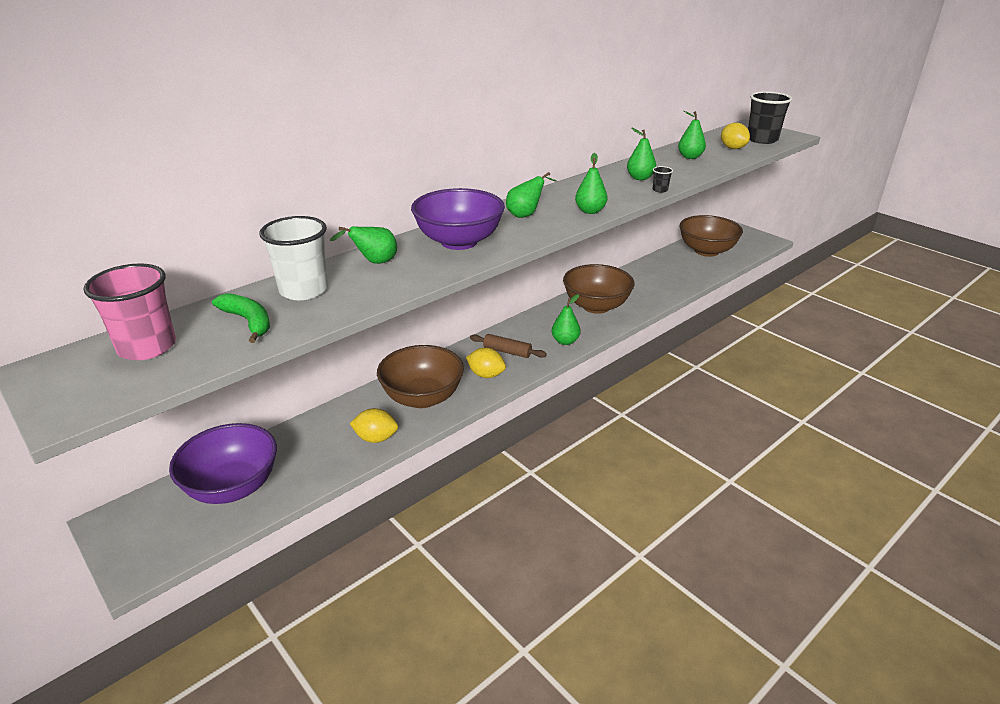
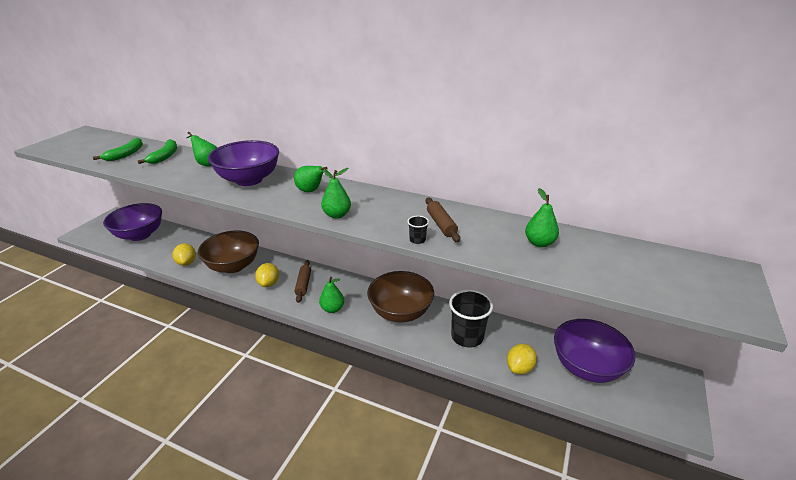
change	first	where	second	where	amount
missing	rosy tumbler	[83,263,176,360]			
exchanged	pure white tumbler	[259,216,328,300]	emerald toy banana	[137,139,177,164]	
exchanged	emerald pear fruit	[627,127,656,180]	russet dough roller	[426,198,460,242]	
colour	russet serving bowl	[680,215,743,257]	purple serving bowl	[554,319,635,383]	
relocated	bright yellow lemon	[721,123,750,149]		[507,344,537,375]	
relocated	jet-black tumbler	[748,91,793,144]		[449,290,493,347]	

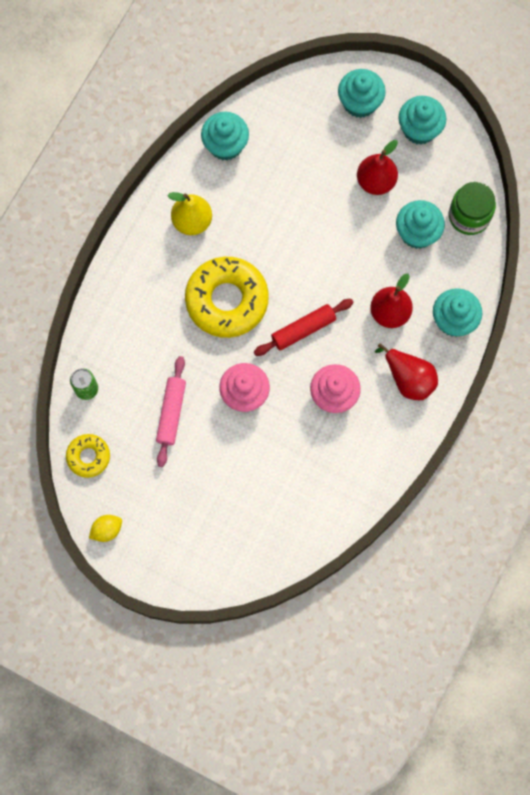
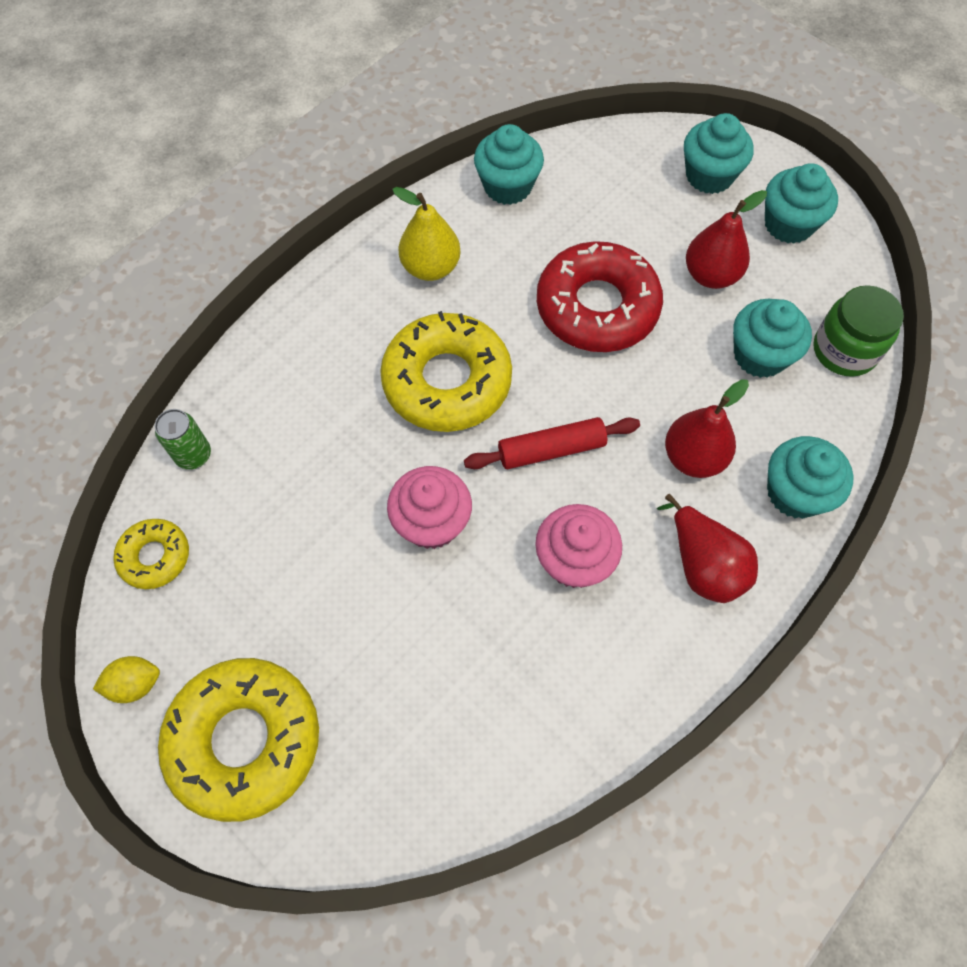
change	first	where	second	where	amount
missing	rosy dough roller	[156,356,186,467]			
appeared			bright yellow glazed donut	[158,658,319,822]	
appeared			scarlet glazed donut	[537,241,663,352]	

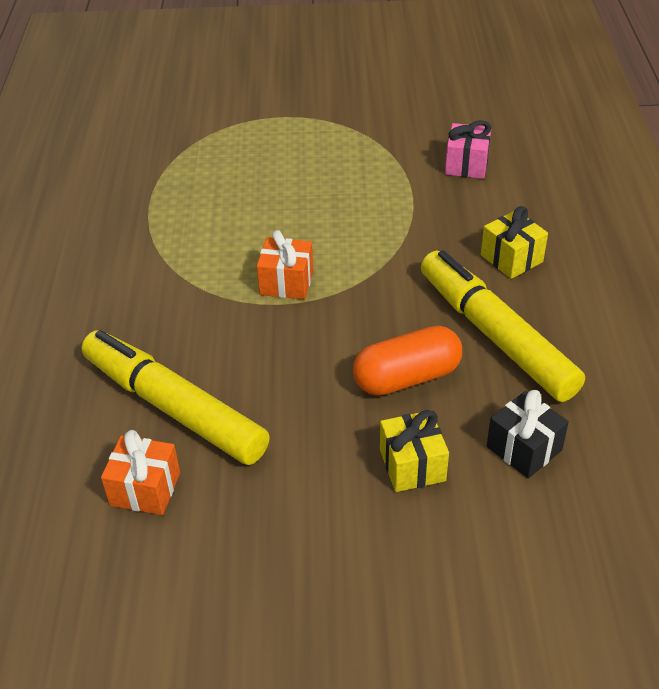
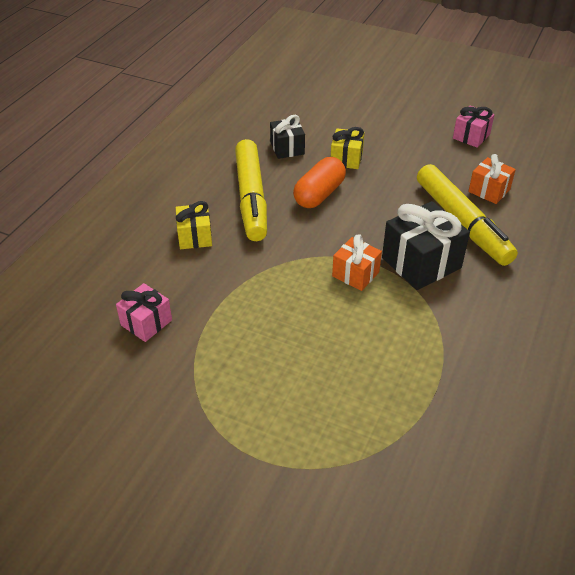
change	first	where	second	where	amount
spun	bright orange pill shape	[353,326,462,396]		[293,157,346,208]	60 degrees counterclockwise
appeared			jet-black present	[382,201,470,290]	
appeared			rosy present	[453,106,495,148]	

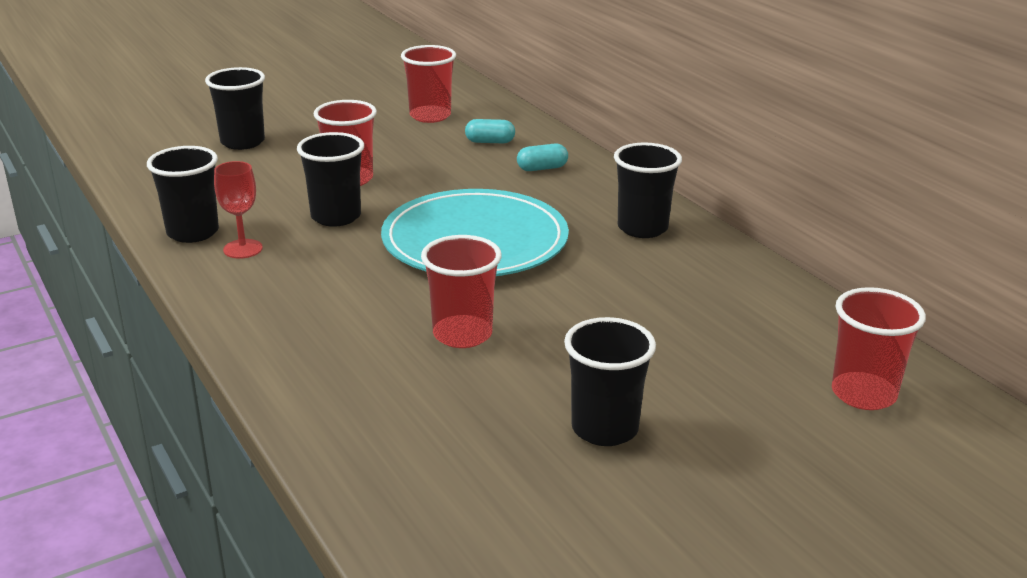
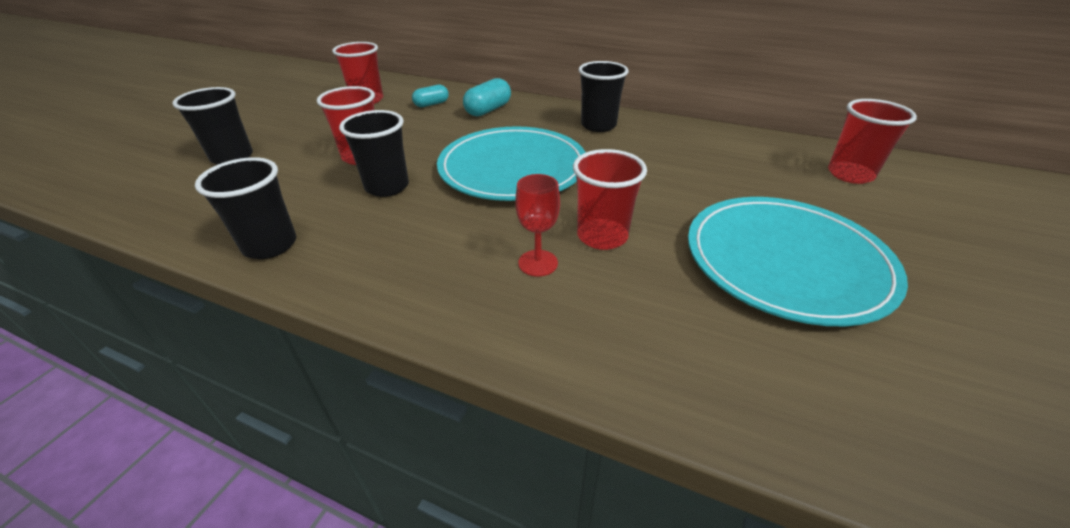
change	first	where	second	where	amount
relocated	scarlet wine glass	[214,161,263,259]		[515,174,560,277]	
size	turquoise pill shape	[517,143,568,171]		[463,78,511,116]	x1.50
exchanged	jet-black tumbler	[564,317,656,446]	turquoise plate	[688,197,908,326]	

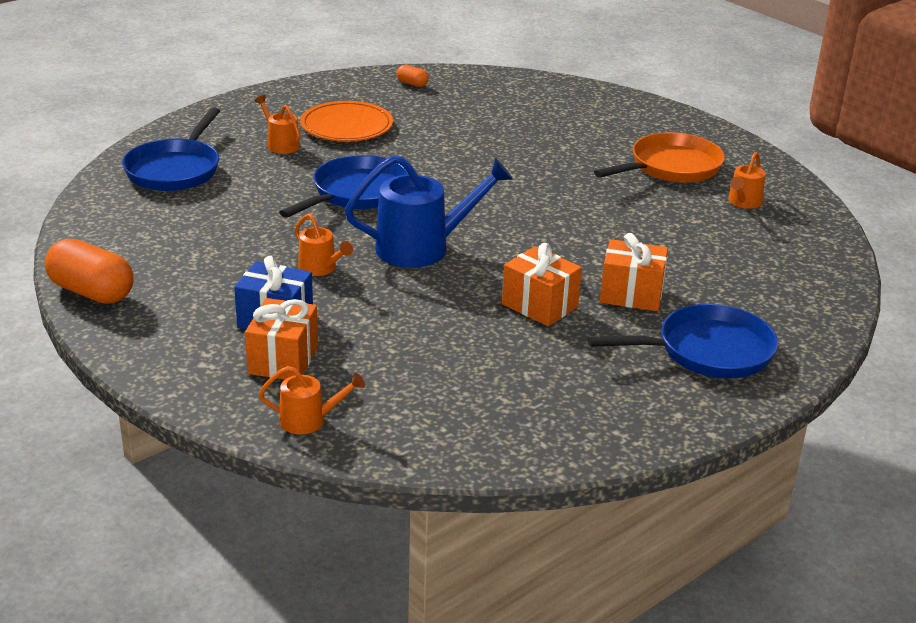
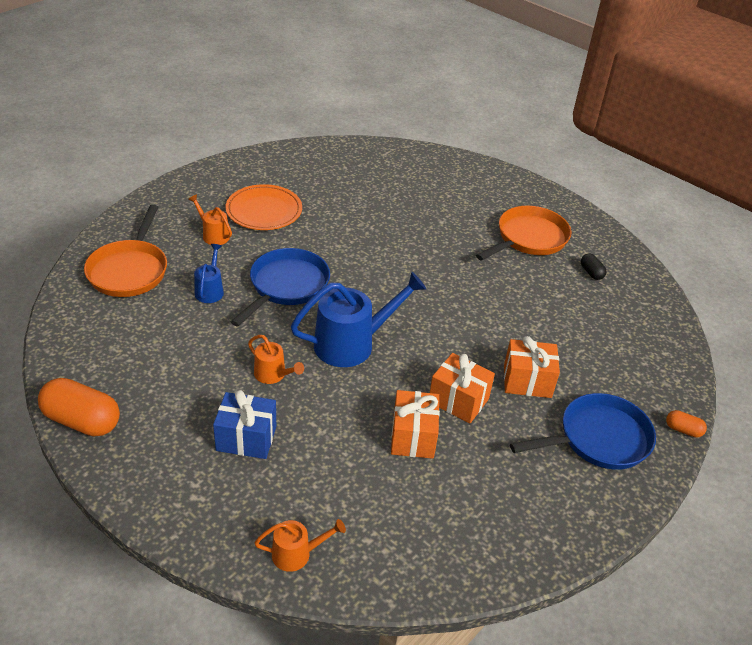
change	first	where	second	where	amount
colour	blue pan	[122,107,220,191]	bright orange pan	[84,205,167,297]	
relocated	bright orange present	[245,298,318,380]		[391,390,440,459]	
relocated	bright orange pill shape	[396,65,429,87]		[666,410,707,437]	
exchanged	bright orange sprinkling can	[728,152,766,209]	jet-black pill shape	[581,253,607,280]	
appeared			blue sprinkling can	[194,244,224,303]	

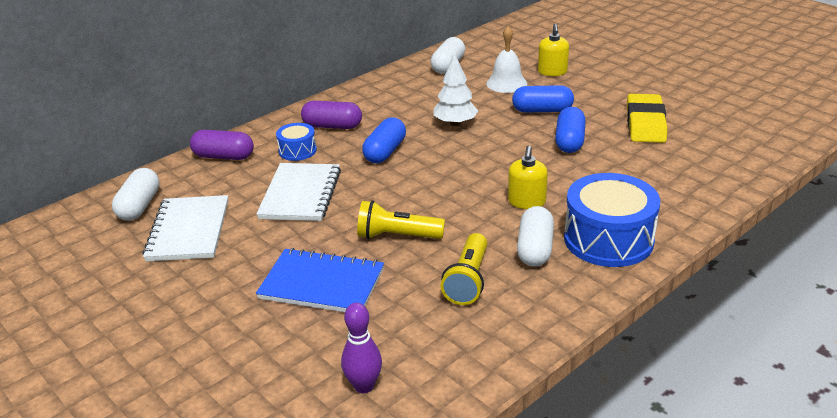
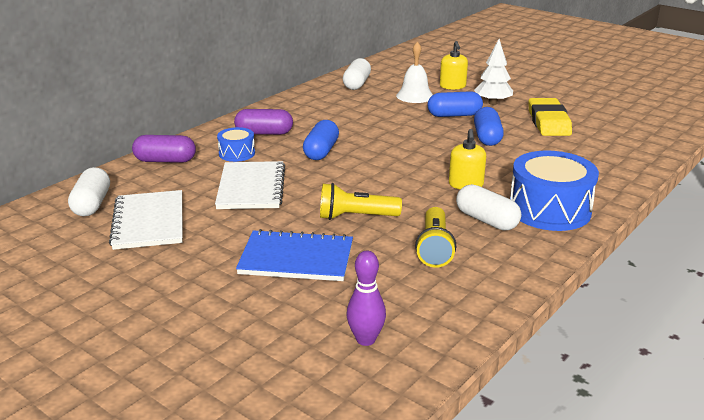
change	first	where	second	where	amount
relocated	pure white fir tree	[434,52,478,126]		[474,39,513,105]	
spun	pure white pill shape	[517,206,554,266]		[456,184,521,231]	45 degrees counterclockwise

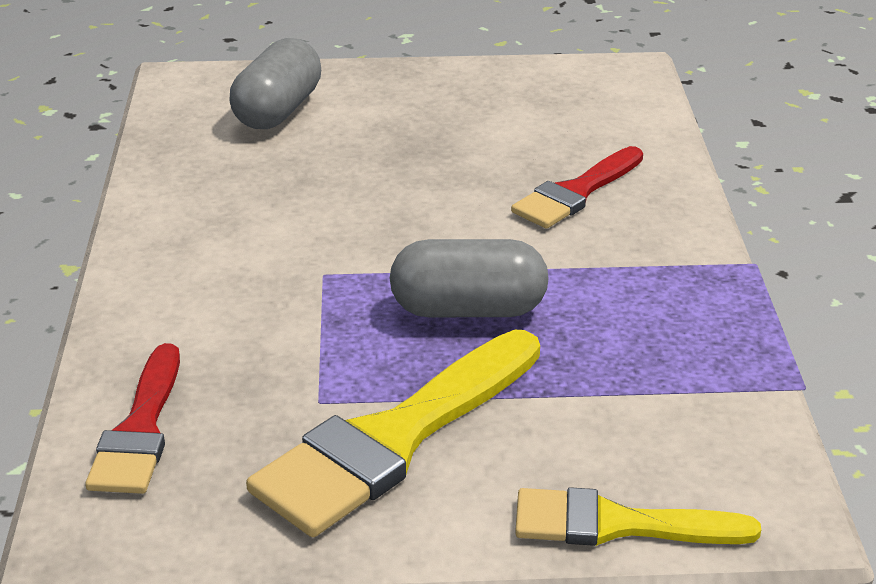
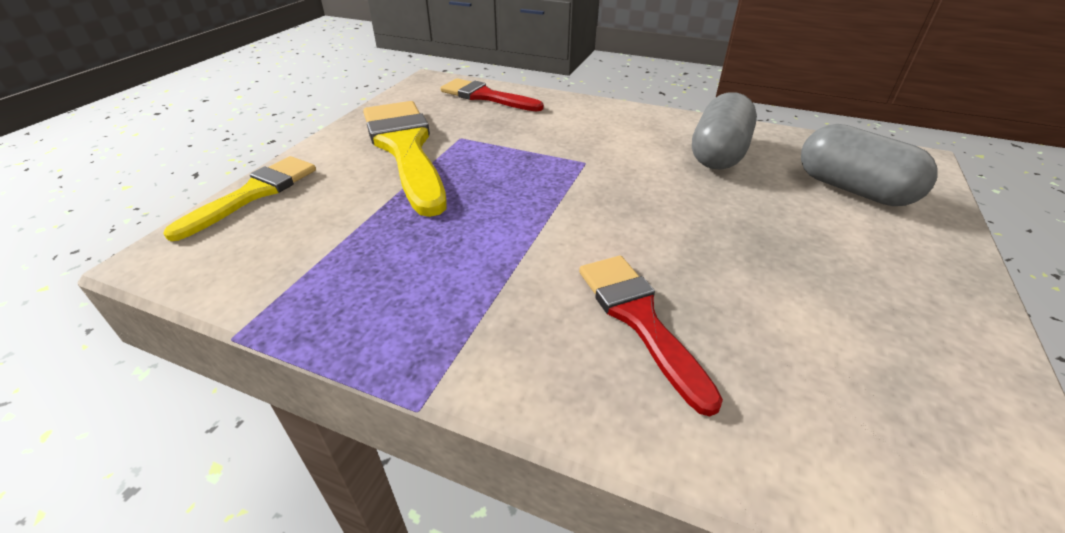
change	first	where	second	where	amount
relocated	ash-grey pill shape	[389,239,549,317]		[692,92,757,169]	

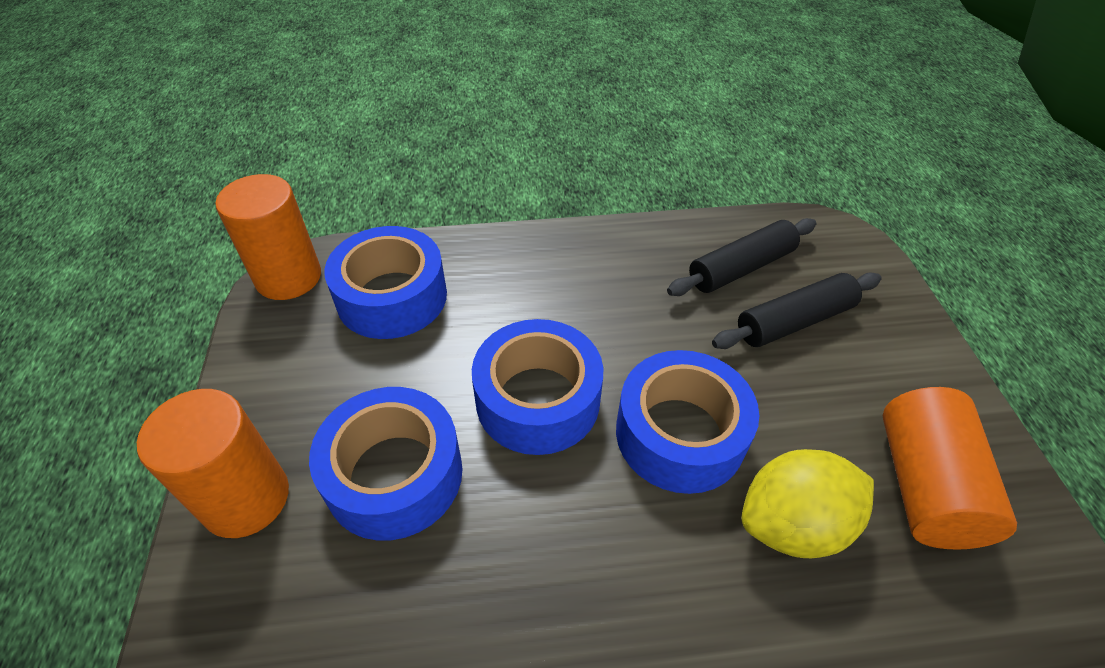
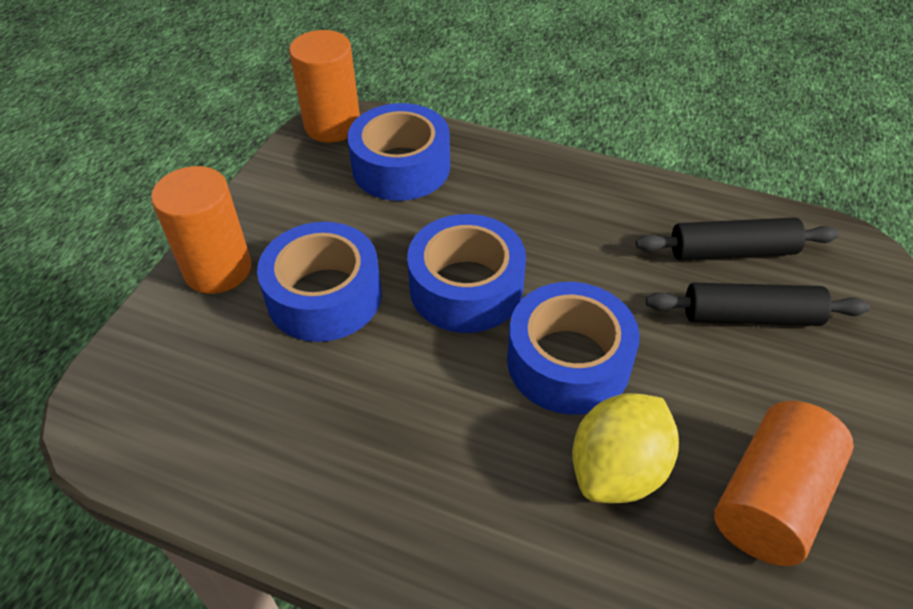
change	first	where	second	where	amount
spun	bright yellow lemon	[741,449,874,558]		[572,393,679,503]	60 degrees counterclockwise

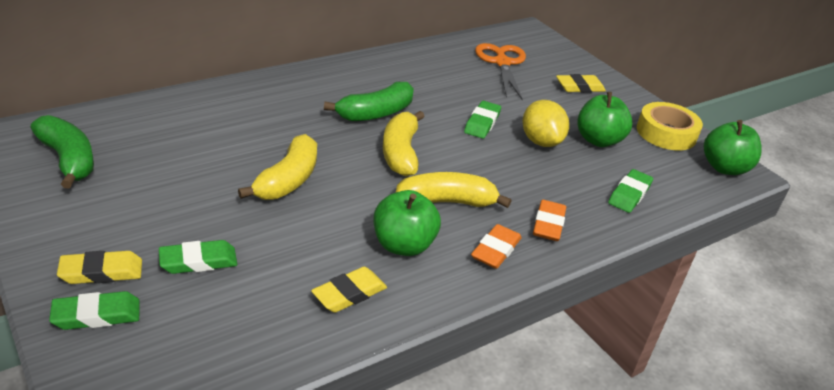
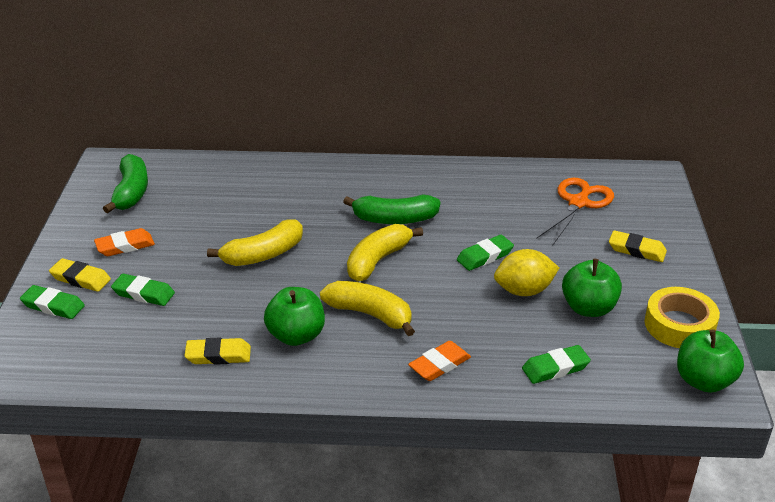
change	first	where	second	where	amount
relocated	bright orange eraser	[471,224,522,269]		[94,228,155,256]	
spun	bright yellow lemon	[523,100,569,147]		[494,249,559,296]	60 degrees clockwise

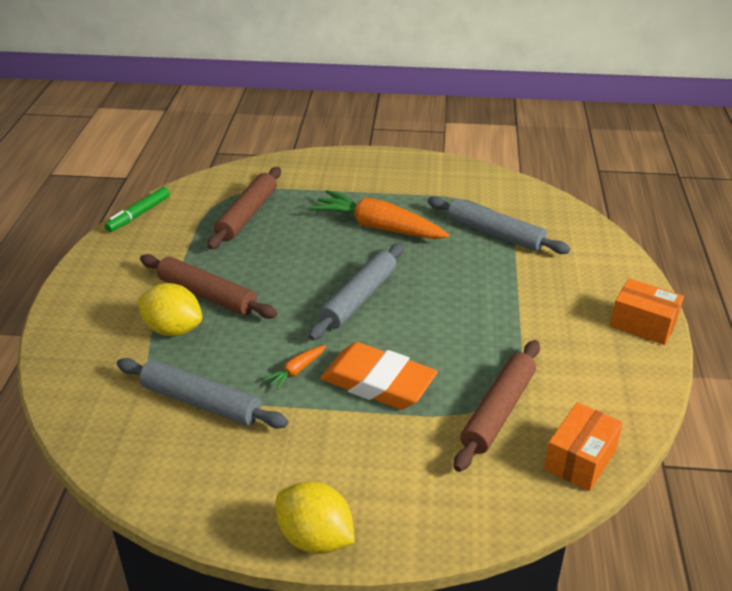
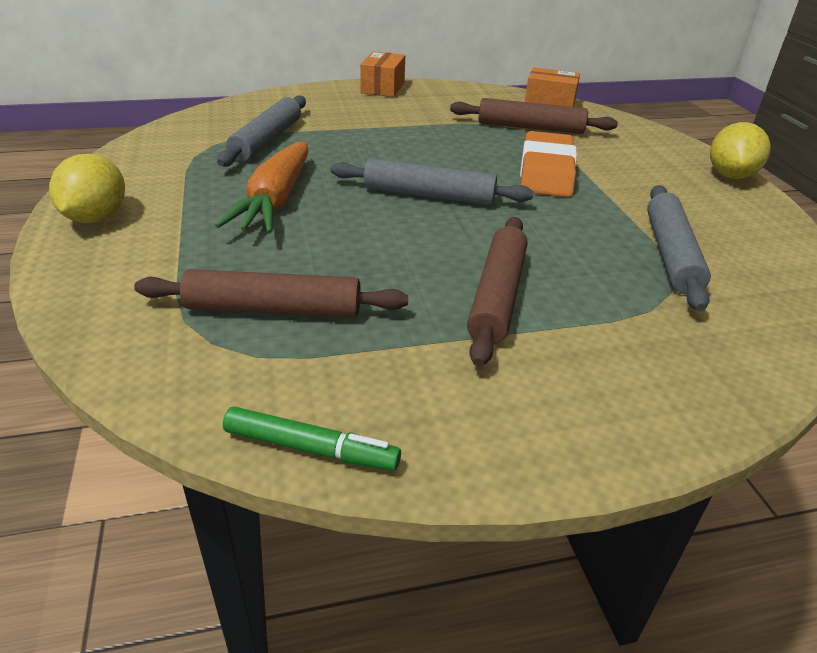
change	first	where	second	where	amount
relocated	bright yellow lemon	[138,283,202,336]		[49,154,125,223]	
missing	bright orange carrot	[264,345,326,390]			

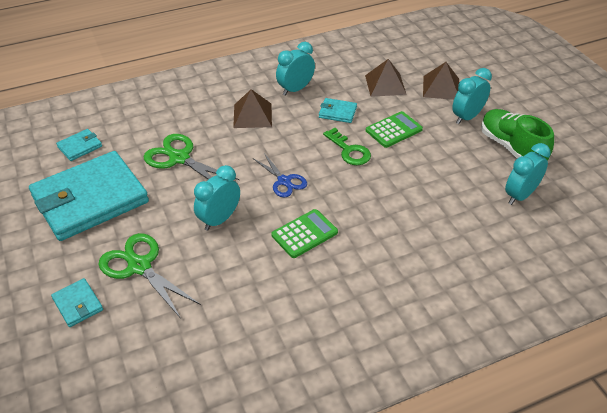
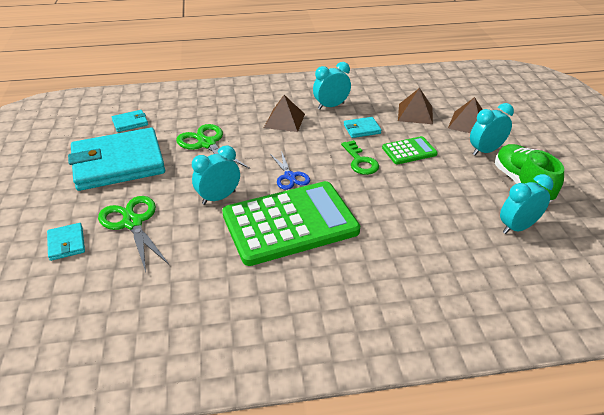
change	first	where	second	where	amount
size	emerald pocket calculator	[272,209,338,258]		[222,181,360,266]	x2.18
spun	turquoise card wallet	[319,98,357,123]		[344,117,382,138]	45 degrees counterclockwise

